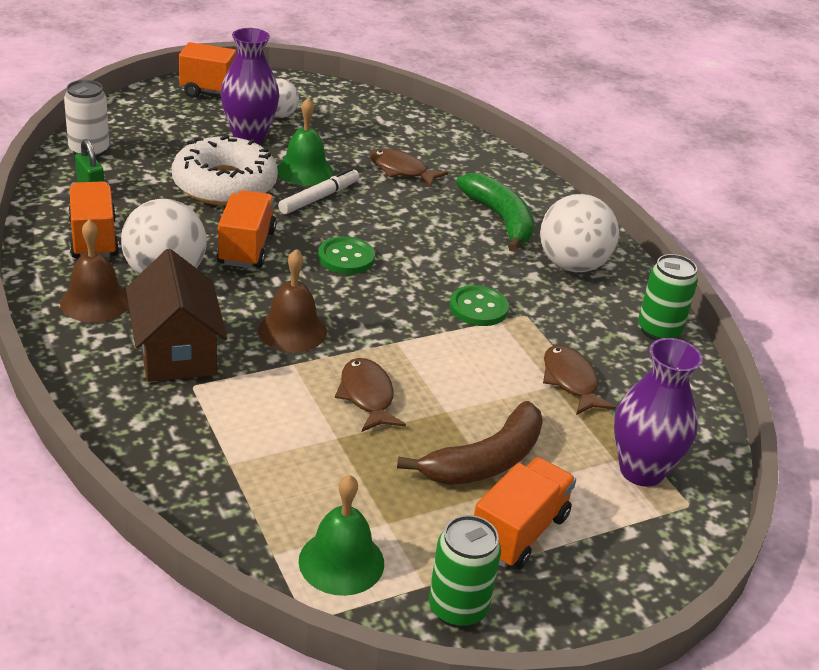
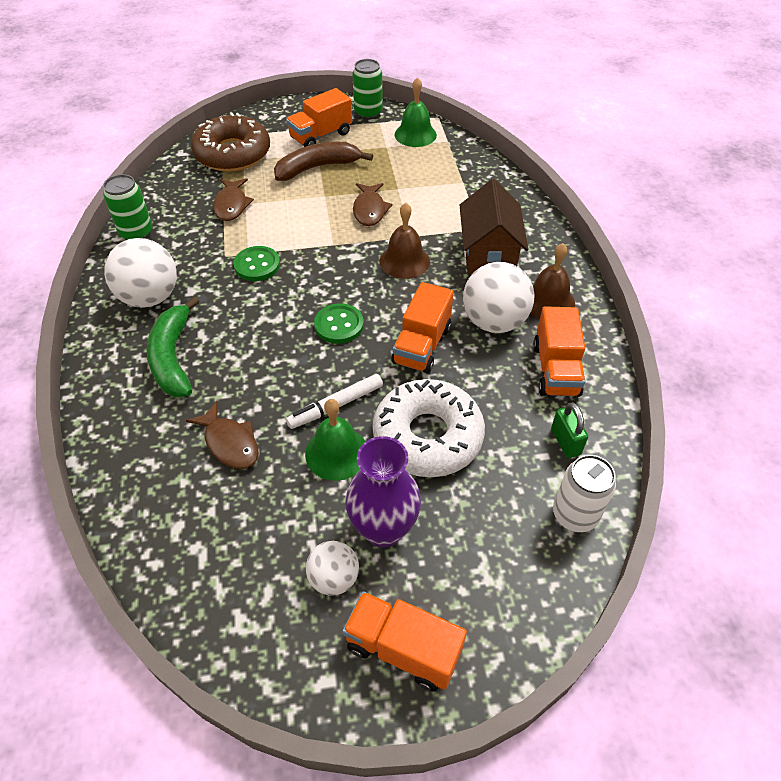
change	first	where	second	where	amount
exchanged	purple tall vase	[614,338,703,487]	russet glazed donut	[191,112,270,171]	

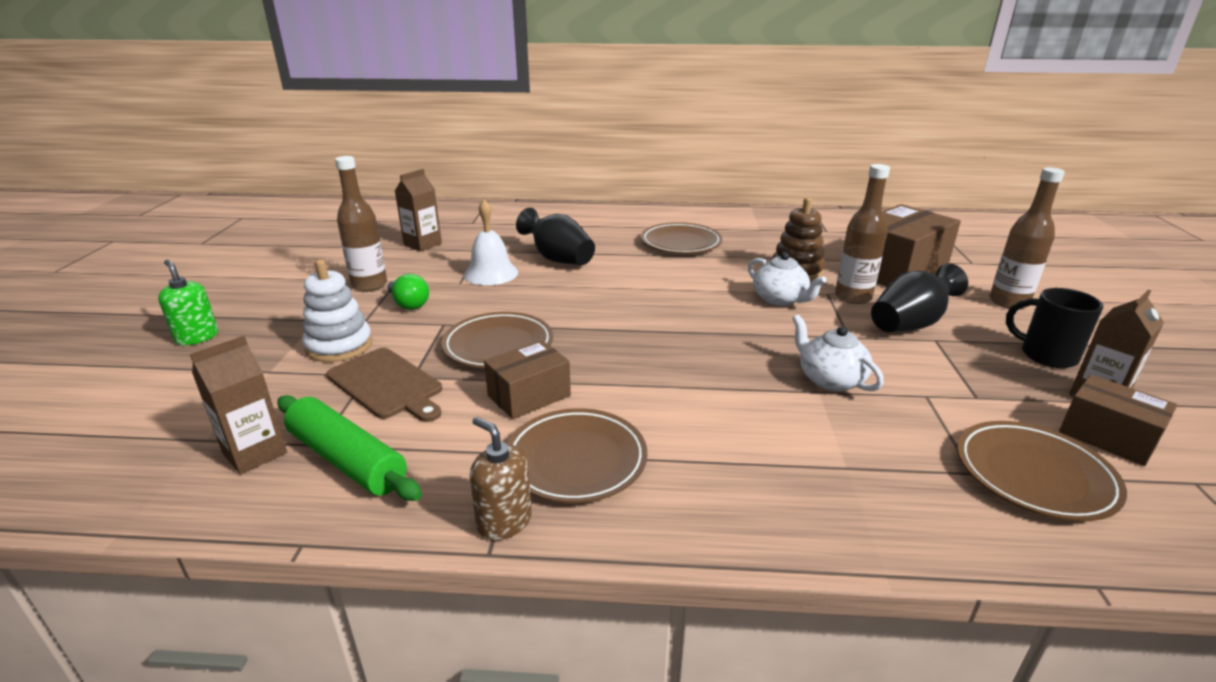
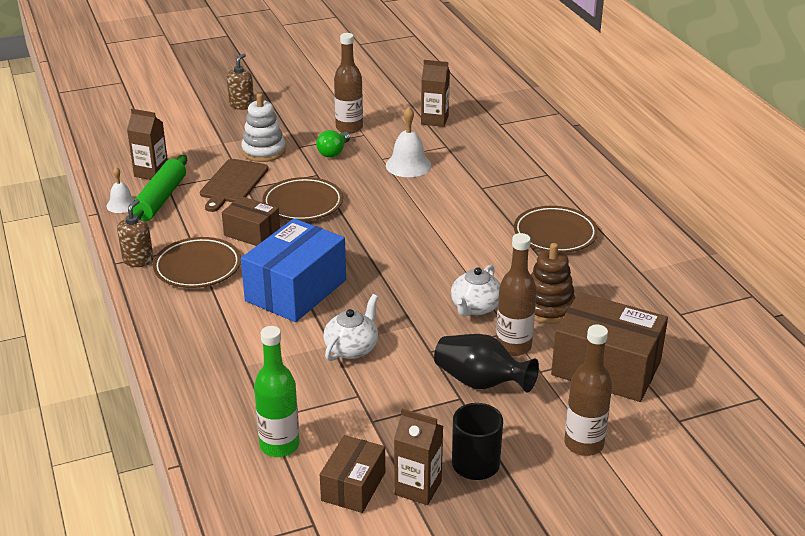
change	first	where	second	where	amount
colour	emerald pump bottle	[158,260,218,345]	russet pump bottle	[227,54,254,110]	
missing	jet-black tall vase	[516,208,595,265]			
exchanged	russet plate	[957,421,1127,521]	emerald drink bottle	[254,326,299,457]	
appeared			pure white bell	[106,167,135,213]	
appeared			blue box	[241,218,346,322]	

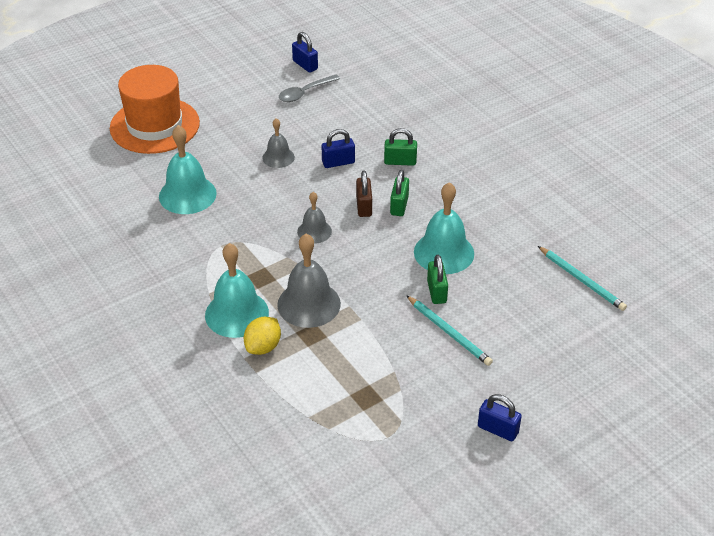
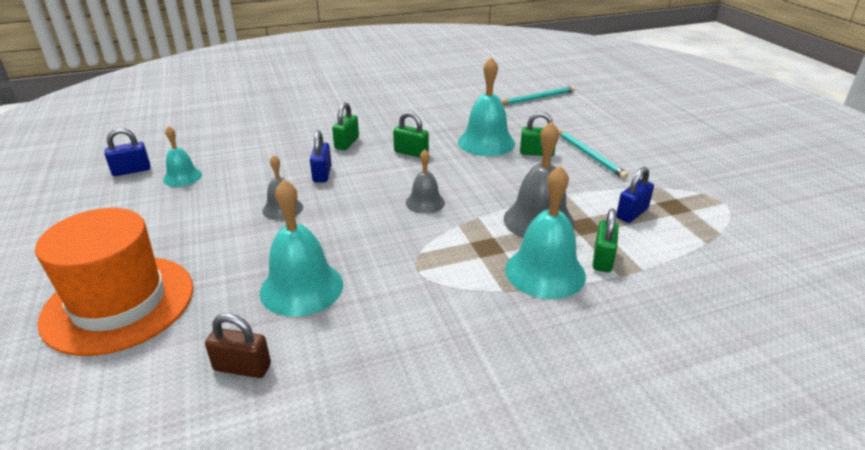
change	first	where	second	where	amount
exchanged	bright yellow lemon	[244,317,281,355]	emerald lock	[593,209,619,272]	
exchanged	ash-grey tablespoon	[279,74,340,102]	turquoise bell	[163,126,202,187]	
relocated	russet lock	[356,170,372,217]		[205,313,271,378]	
spun	turquoise lead pencil	[406,295,493,366]		[558,130,628,179]	90 degrees clockwise
relocated	blue lock	[478,394,522,441]		[616,167,654,223]	

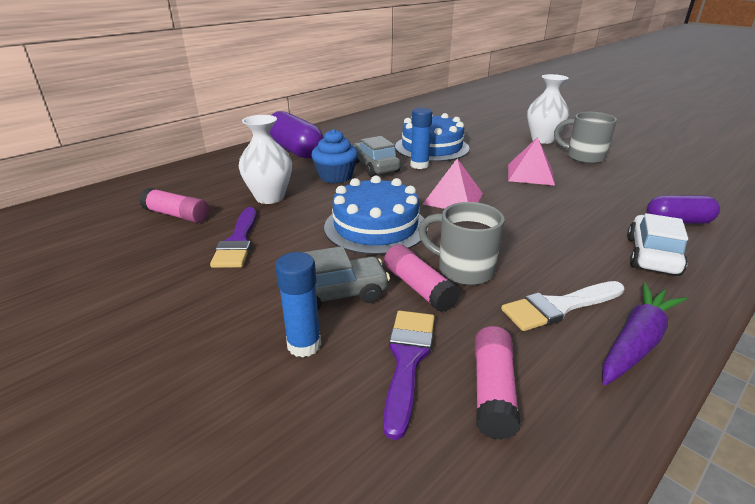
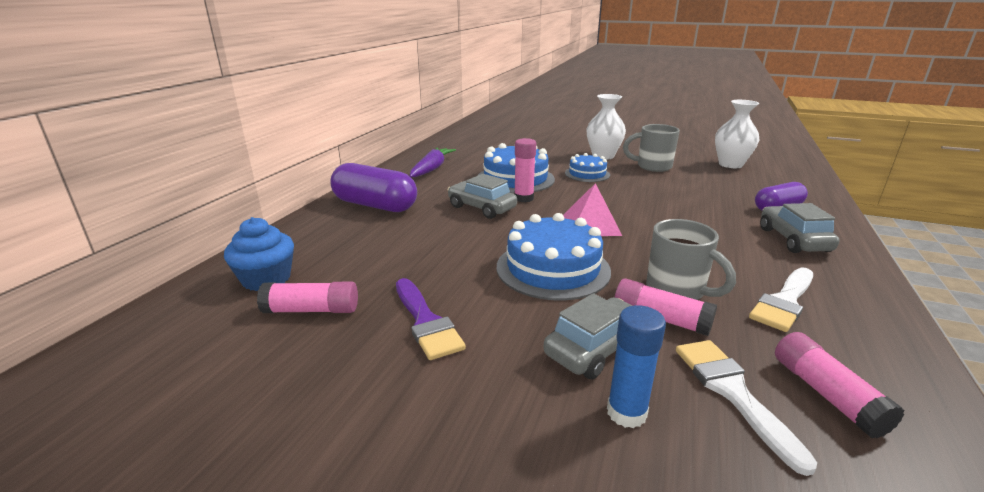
change	first	where	second	where	amount
relocated	pure white tall vase	[239,115,292,204]		[715,100,759,168]	
relocated	blue muffin	[311,129,358,183]		[224,217,294,291]	
colour	purple paintbrush	[383,311,435,440]	pure white paintbrush	[676,340,817,476]	
colour	blue glue stick	[410,108,432,169]	rosy glue stick	[514,138,536,202]	
spun	ash-grey coffee mug	[418,202,505,285]		[646,219,736,300]	135 degrees counterclockwise
missing	rosy solid pyramid	[508,137,555,186]			
relocated	purple carrot	[602,282,687,385]		[410,147,456,177]	
colour	pure white automobile	[627,213,688,276]	ash-grey automobile	[760,203,839,253]	
appeared			blue cake	[565,153,610,182]	

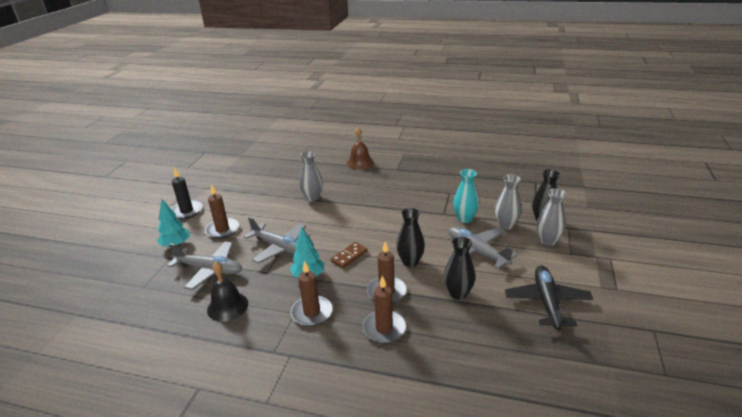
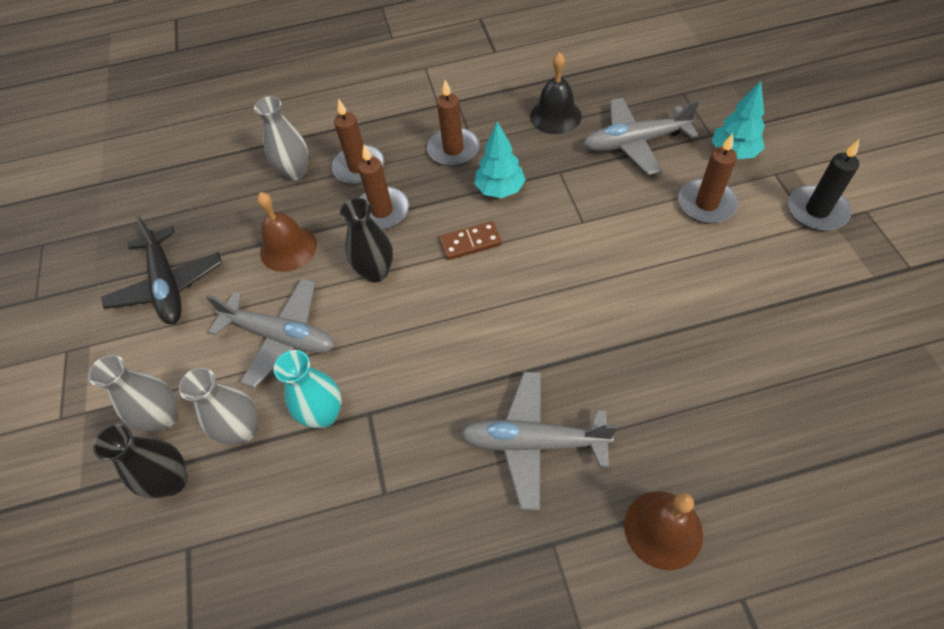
change	first	where	second	where	amount
relocated	ash-grey plane	[243,217,306,264]		[460,372,618,511]	
relocated	ash-grey tall vase	[299,151,323,201]		[254,96,308,181]	
spun	russet domino	[331,242,367,268]		[439,221,502,260]	60 degrees clockwise
exchanged	jet-black tall vase	[444,237,475,300]	russet bell	[257,192,317,272]	

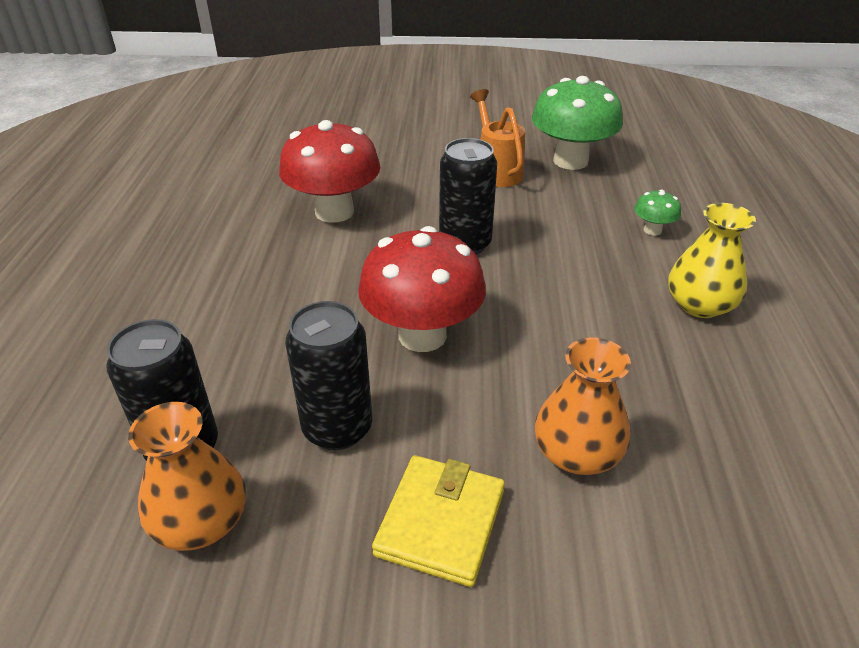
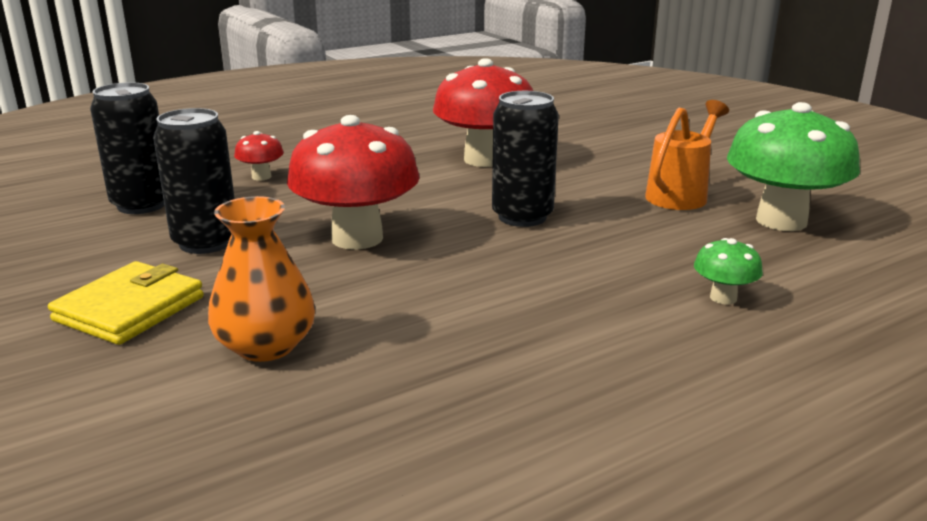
change	first	where	second	where	amount
missing	bright orange tall vase	[128,402,246,551]			
spun	bright yellow card wallet	[372,455,505,587]		[48,261,204,345]	45 degrees counterclockwise
missing	bright yellow tall vase	[668,203,756,318]			
appeared			scarlet toadstool	[234,131,284,181]	

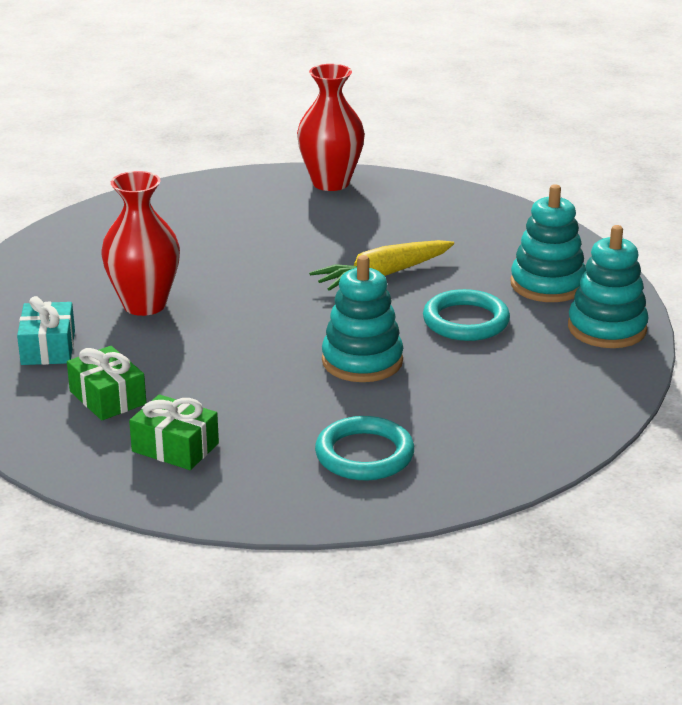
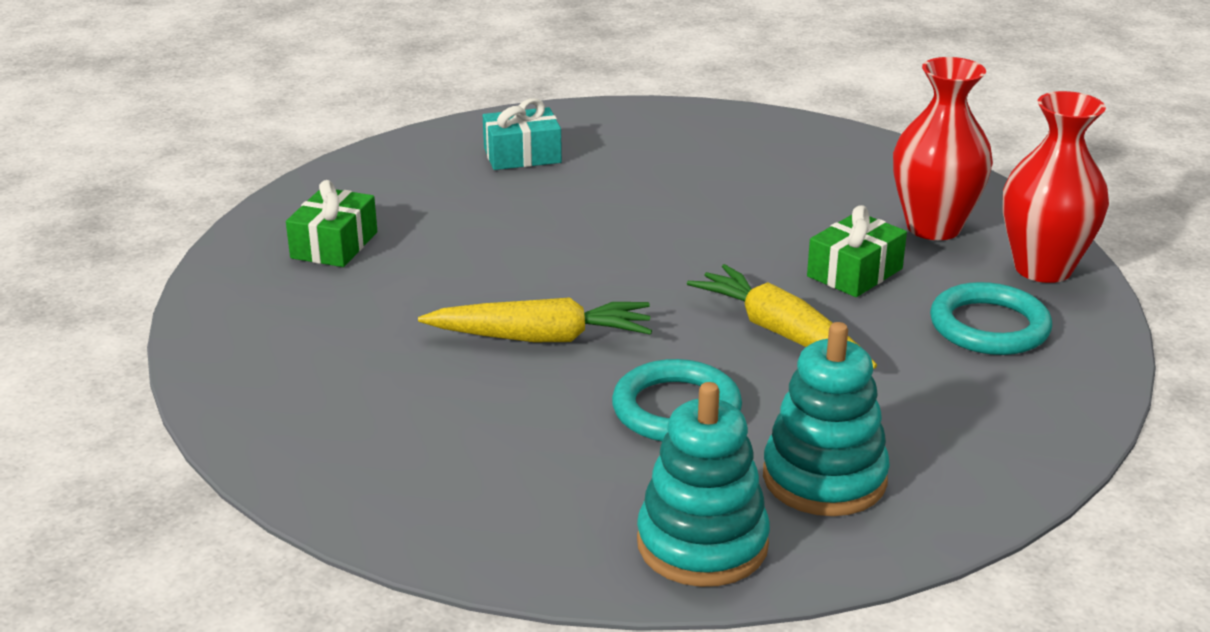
change	first	where	second	where	amount
relocated	emerald present	[67,346,146,420]		[807,205,907,297]	
relocated	scarlet tall vase	[101,171,180,316]		[893,57,993,240]	
relocated	turquoise ring	[315,416,414,480]		[930,282,1052,355]	
exchanged	turquoise ring stacker	[322,255,403,382]	bright yellow carrot	[418,297,652,342]	

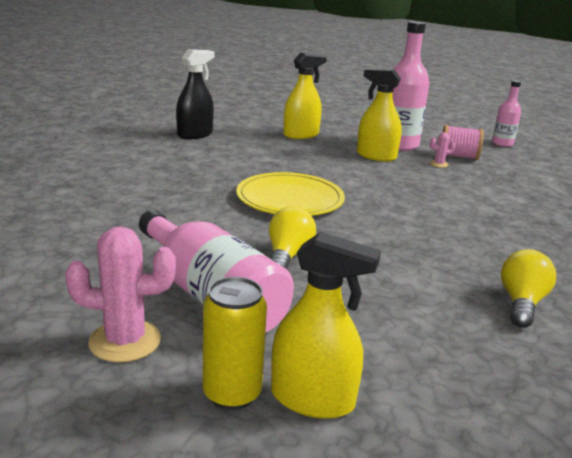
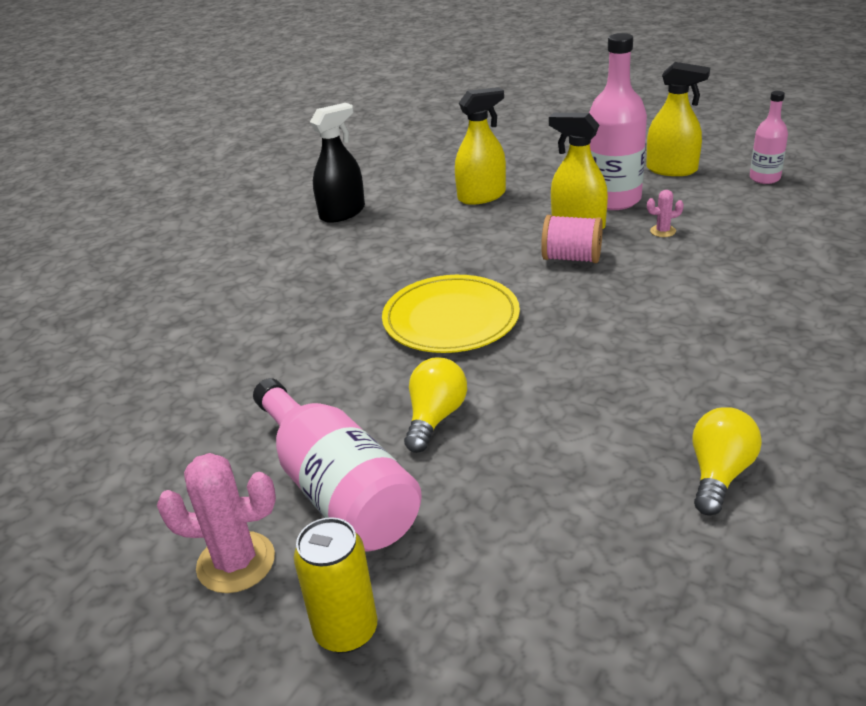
change	first	where	second	where	amount
relocated	bright yellow spray bottle	[271,232,381,419]		[646,62,710,176]	
relocated	rosy bobbin	[443,125,484,160]		[541,215,603,263]	

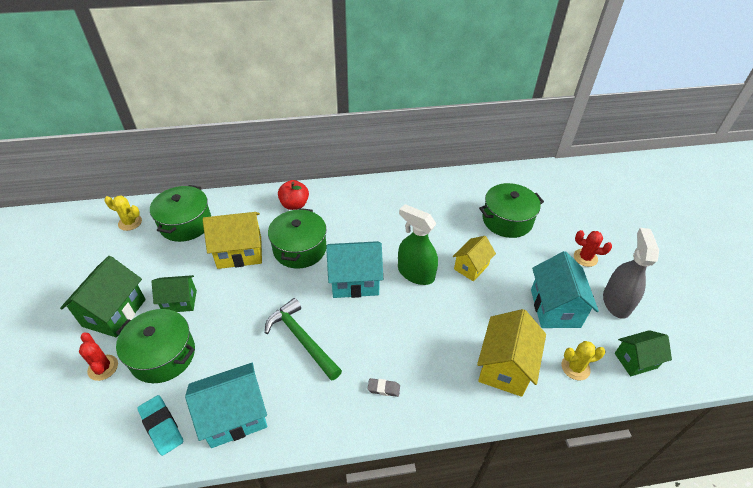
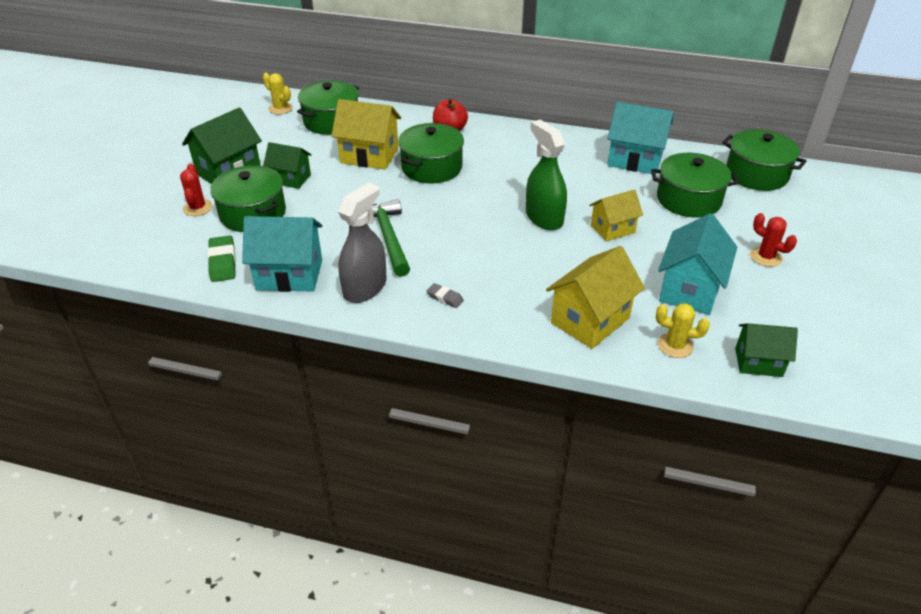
change	first	where	second	where	amount
colour	turquoise eraser	[137,395,184,456]	emerald eraser	[207,235,236,282]	
relocated	turquoise cottage	[326,241,383,298]		[607,102,674,174]	
relocated	ash-grey spray bottle	[603,228,659,319]		[338,183,387,303]	
appeared			emerald pot	[722,129,807,191]	

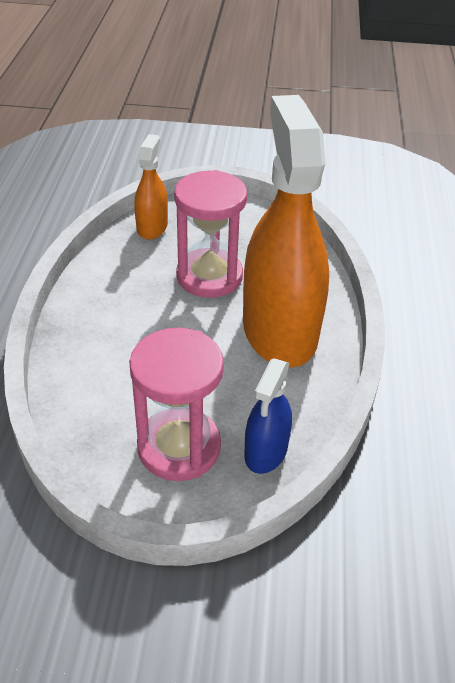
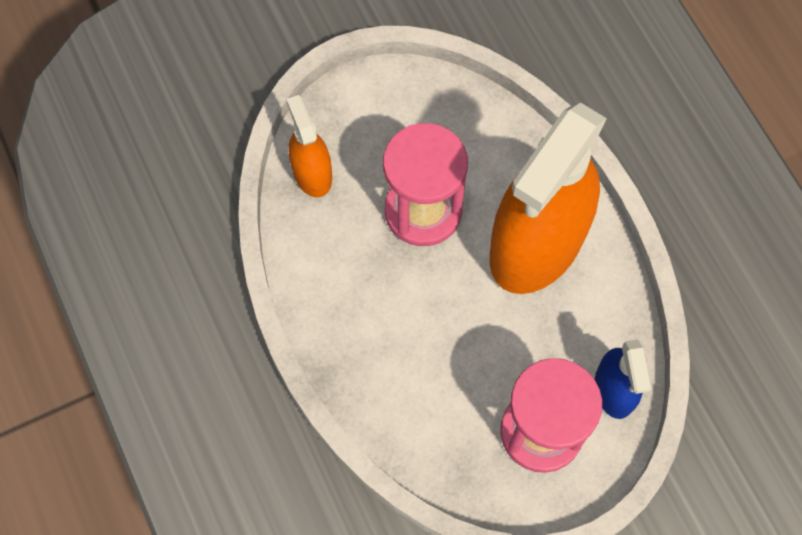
change	first	where	second	where	amount
spun	bright orange spray bottle	[243,95,329,368]		[490,102,607,294]	105 degrees counterclockwise

